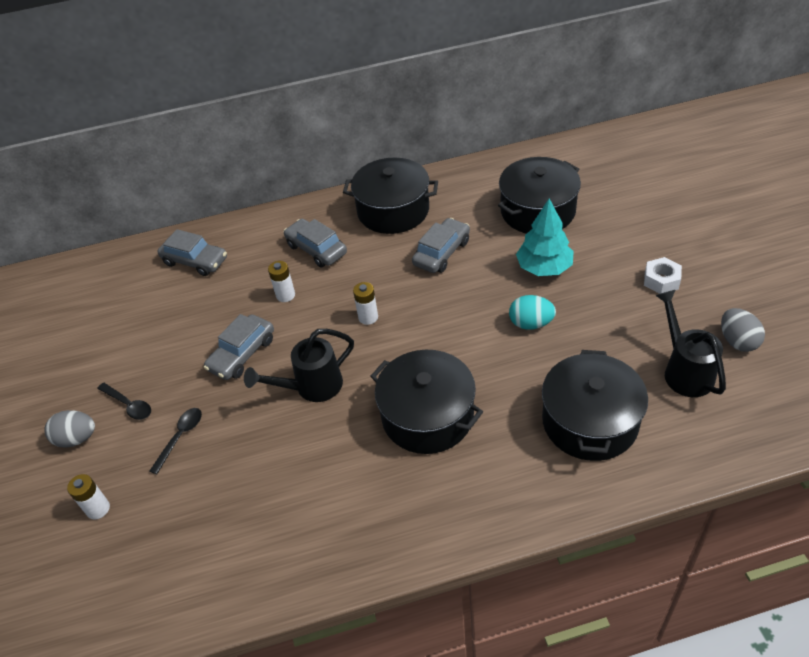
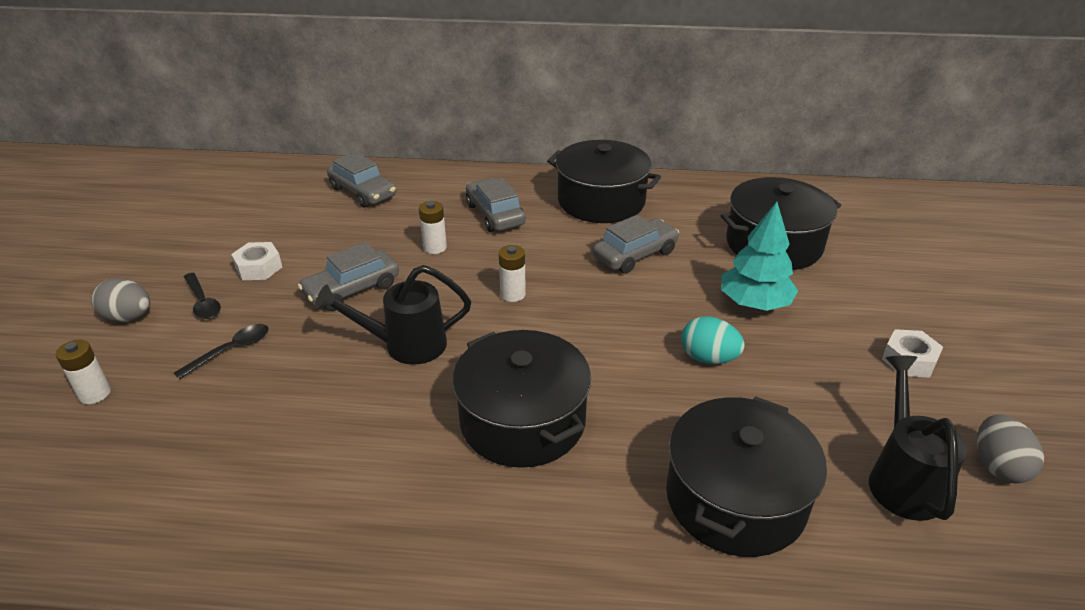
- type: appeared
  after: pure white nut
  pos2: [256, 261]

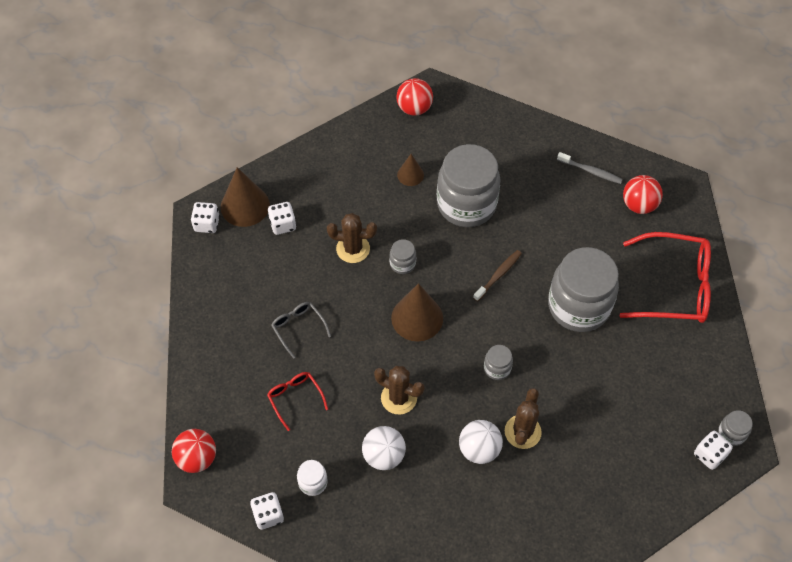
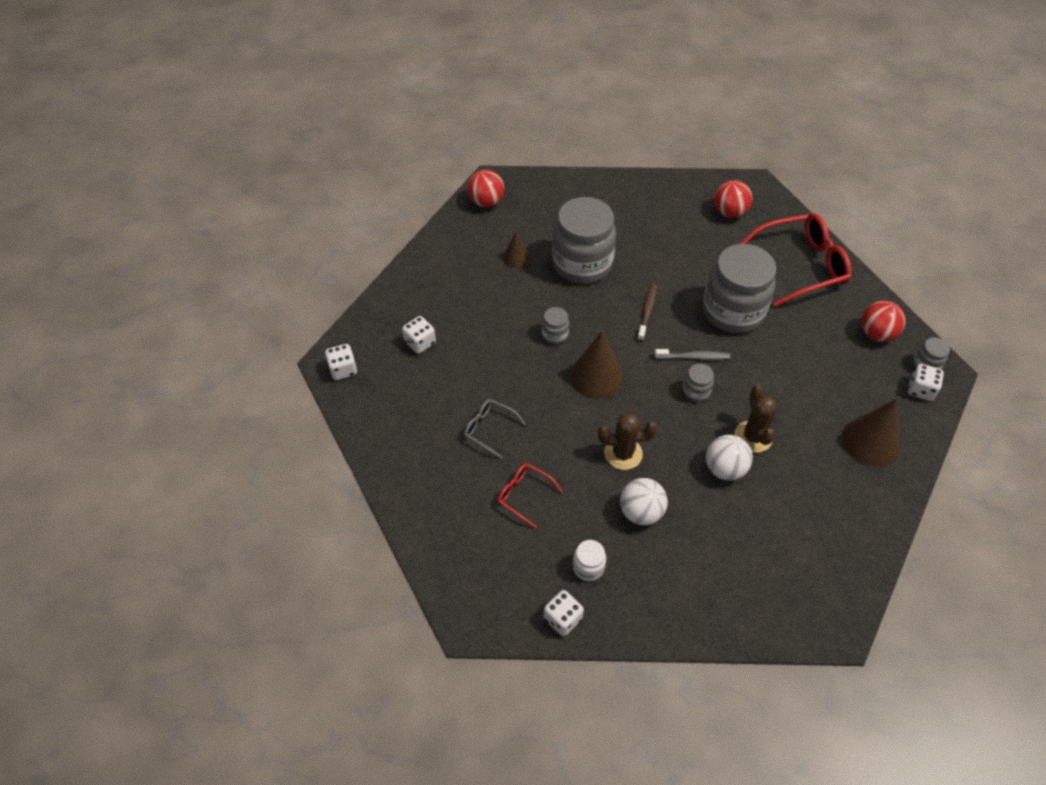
- type: relocated
  before: red sphere
  pos1: [194, 451]
  pos2: [883, 321]
- type: relocated
  before: russet cone
  pos1: [245, 197]
  pos2: [870, 433]
- type: missing
  before: russet prickly plant
  pos1: [352, 238]
- type: relocated
  before: grey dental brush
  pos1: [590, 168]
  pos2: [692, 354]

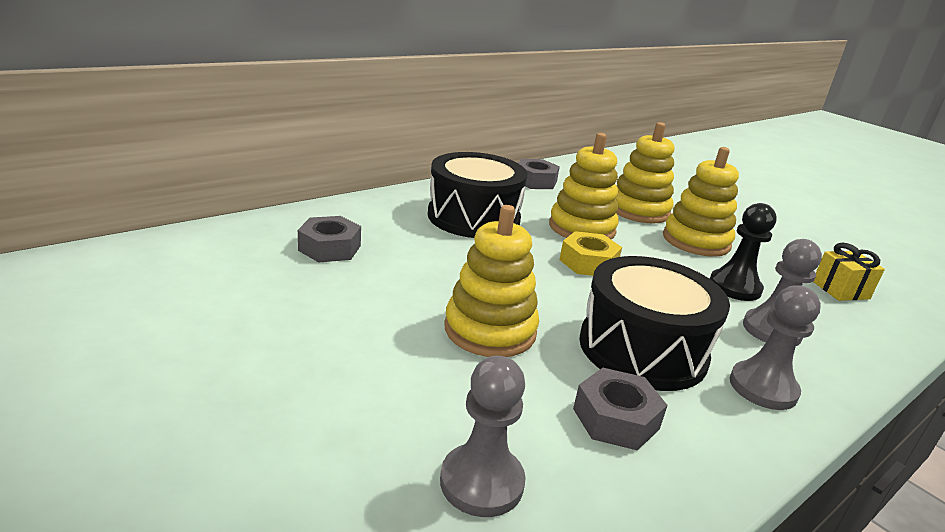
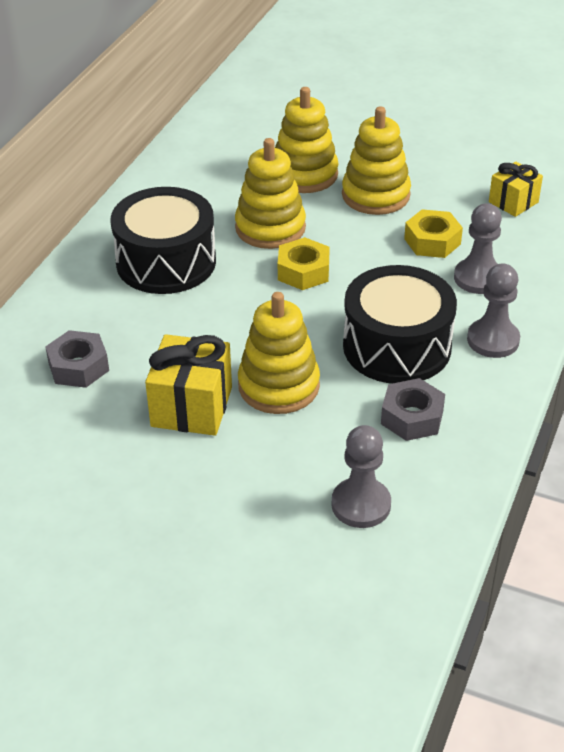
- type: missing
  before: grey nut
  pos1: [539, 174]
- type: exchanged
  before: jet-black chess pawn
  after: yellow nut
  pos1: [743, 252]
  pos2: [433, 233]
- type: appeared
  after: yellow wrapped gift
  pos2: [188, 385]

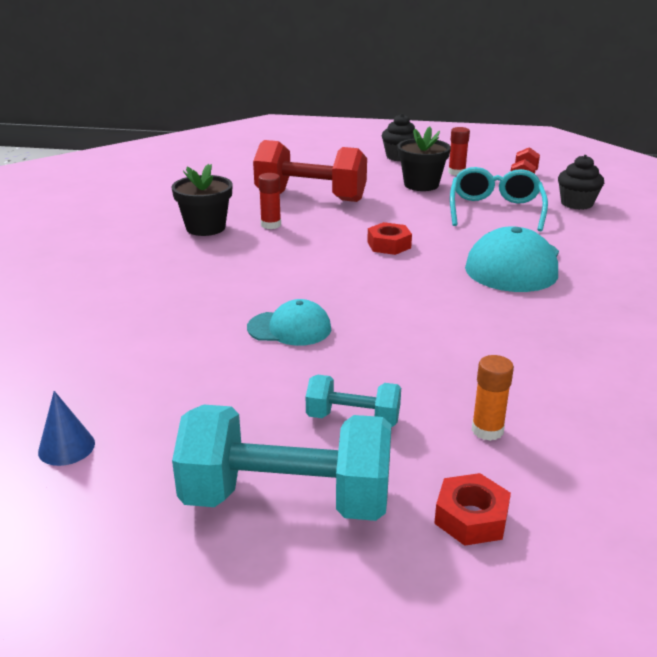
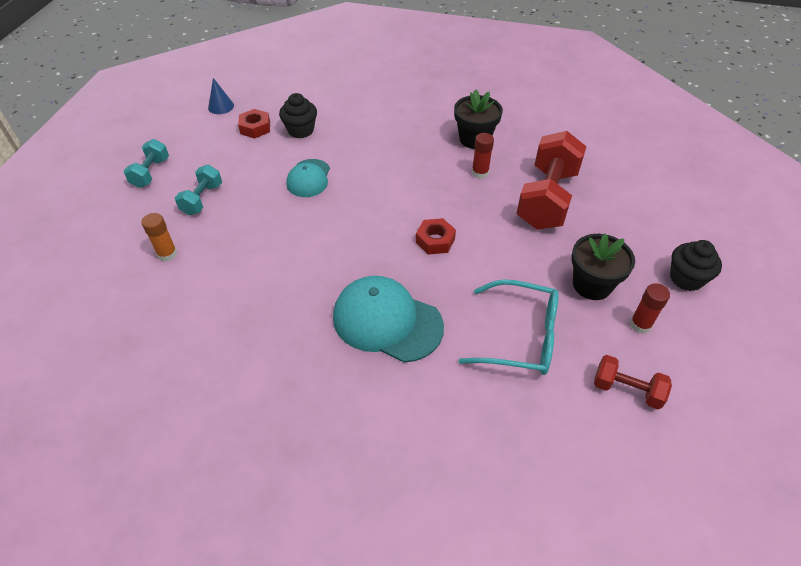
- type: size
  before: teal hand weight
  pos1: [282, 463]
  pos2: [146, 163]
  scale: 0.51
- type: relocated
  before: red nut
  pos1: [472, 509]
  pos2: [254, 123]
- type: relocated
  before: jet-black muffin
  pos1: [581, 182]
  pos2: [298, 115]

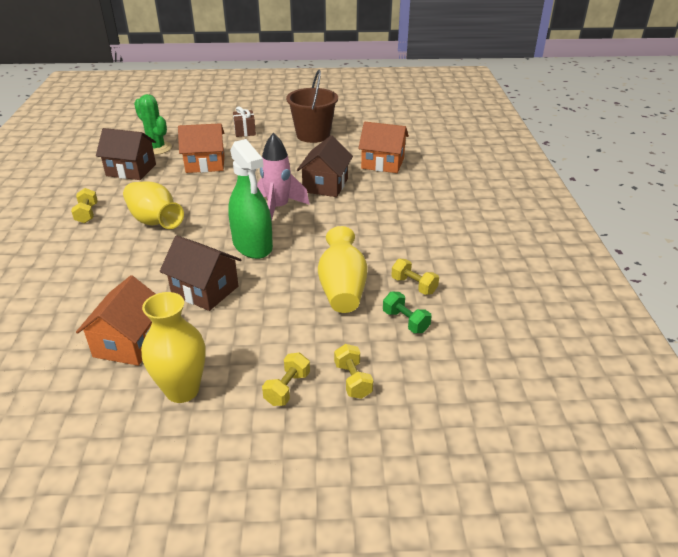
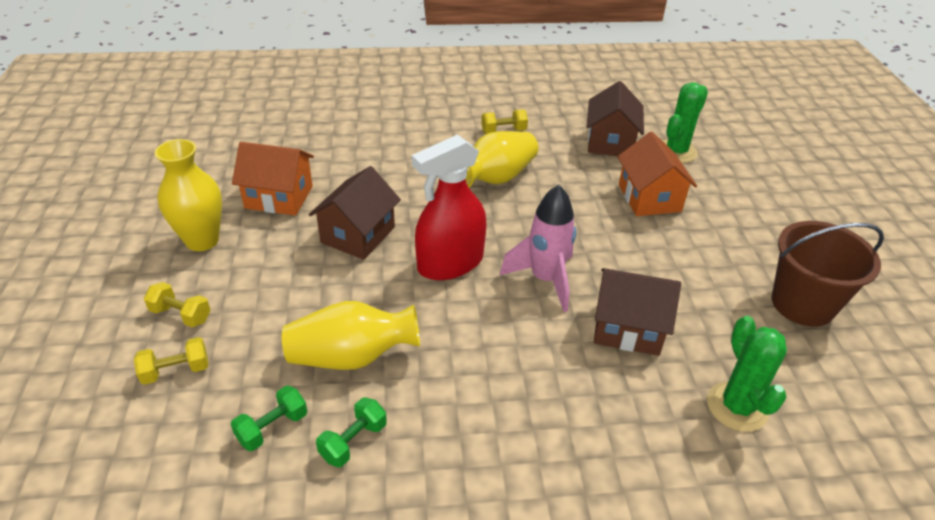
- type: colour
  before: green spray bottle
  after: red spray bottle
  pos1: [250, 199]
  pos2: [449, 207]
- type: missing
  before: russet wrapped gift
  pos1: [244, 121]
- type: exchanged
  before: orange house
  after: green prickly plant
  pos1: [383, 147]
  pos2: [747, 374]
- type: colour
  before: yellow hand weight
  after: green hand weight
  pos1: [415, 277]
  pos2: [351, 432]

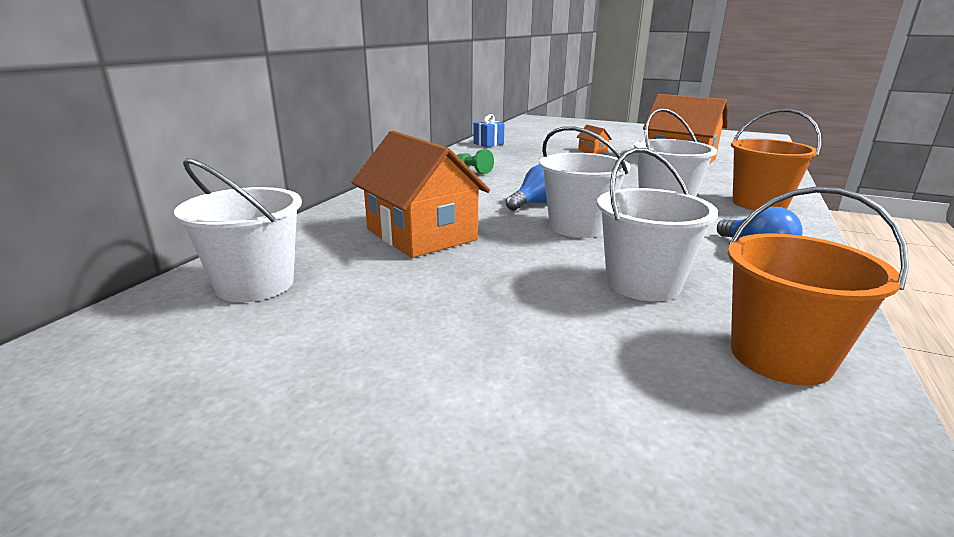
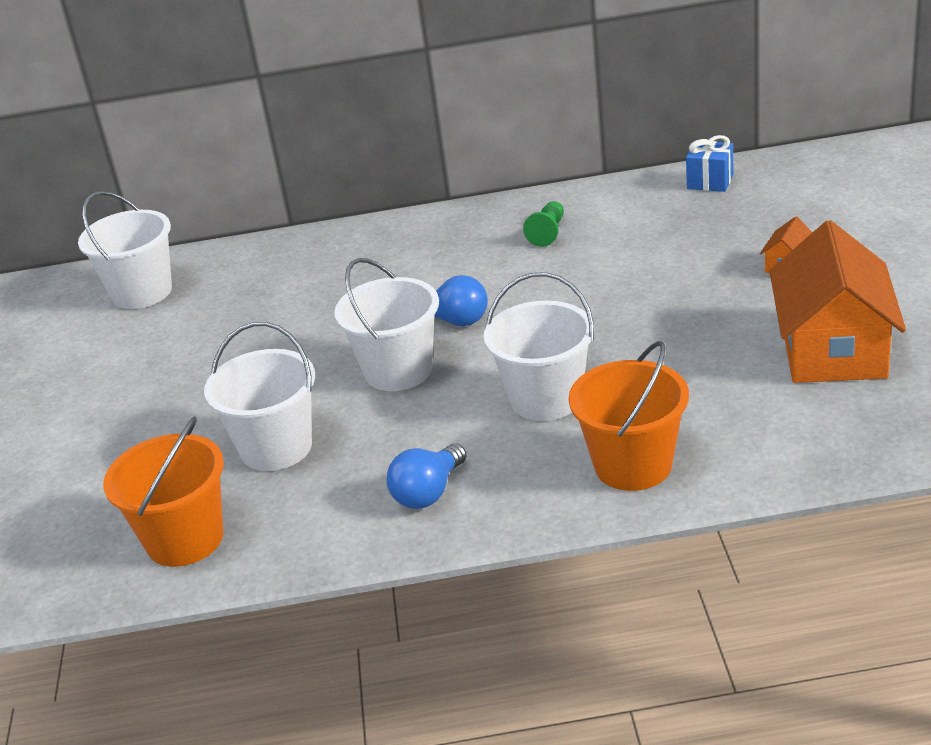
- type: missing
  before: orange house
  pos1: [420, 194]

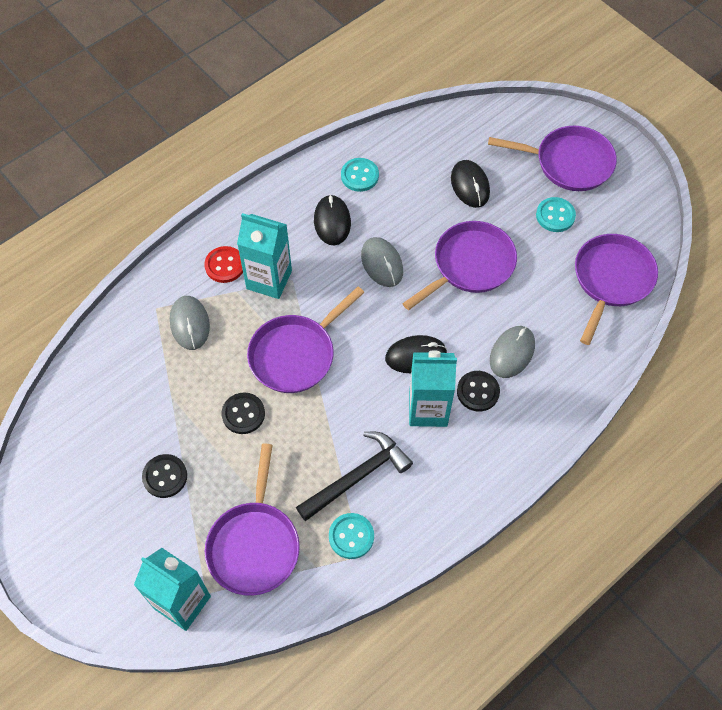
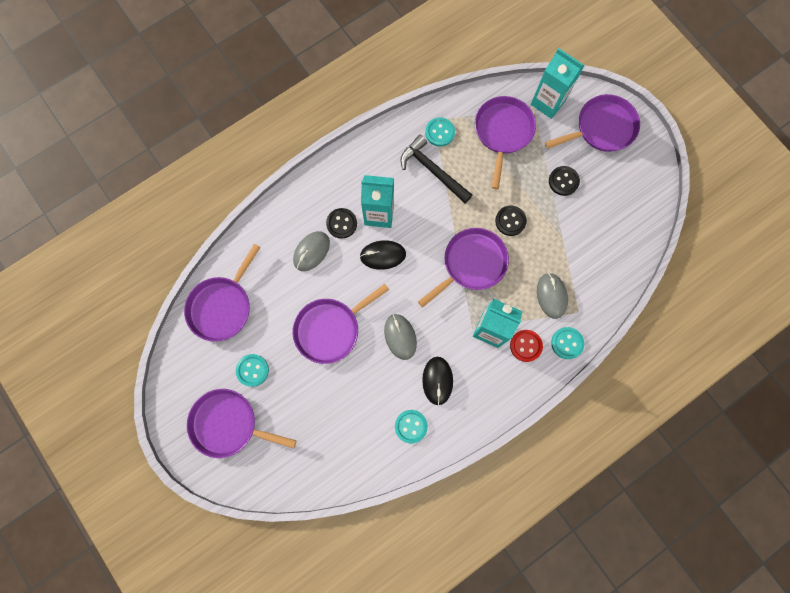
- type: spun
  before: jet-black hammer
  pos1: [354, 476]
  pos2: [436, 169]
  turn: 75
- type: missing
  before: jet-black PC mouse
  pos1: [470, 184]
- type: appeared
  after: purple skillet
  pos2: [592, 123]
- type: appeared
  after: teal shirt button
  pos2: [567, 343]

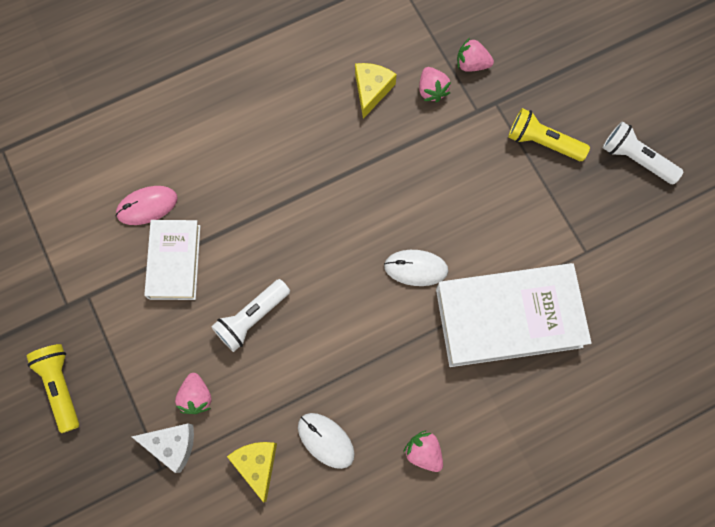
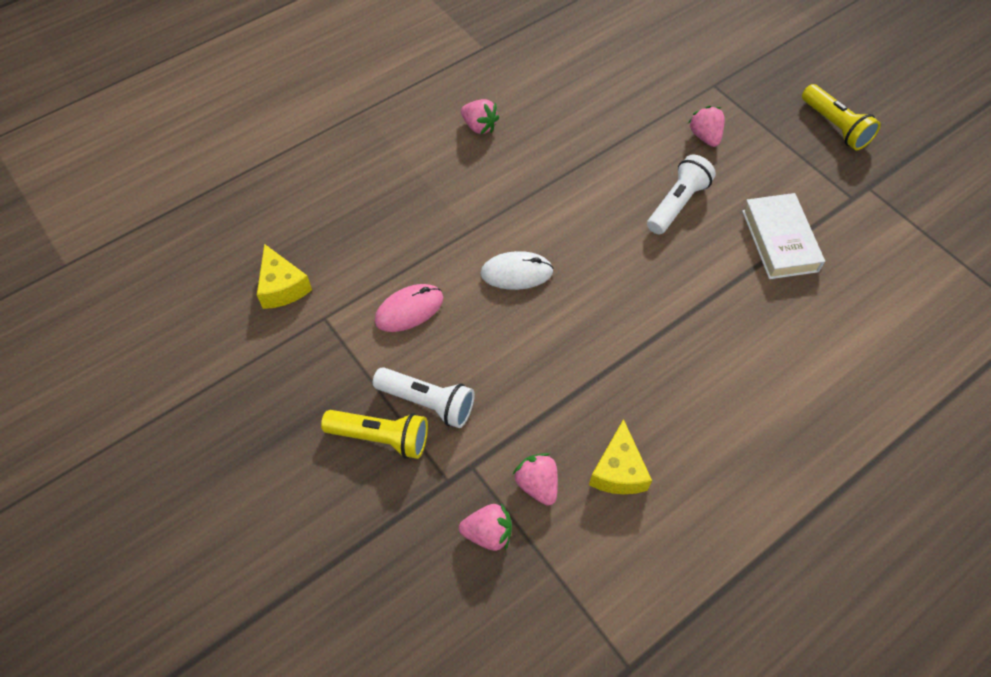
- type: relocated
  before: rose-pink PC mouse
  pos1: [147, 205]
  pos2: [409, 308]
- type: missing
  before: pure white piece of cheese
  pos1: [163, 448]
- type: relocated
  before: yellow piece of cheese
  pos1: [252, 472]
  pos2: [284, 276]
- type: missing
  before: pure white PC mouse
  pos1: [326, 441]
- type: missing
  before: pure white book
  pos1: [513, 315]
- type: relocated
  before: pure white torch
  pos1: [643, 152]
  pos2: [424, 397]

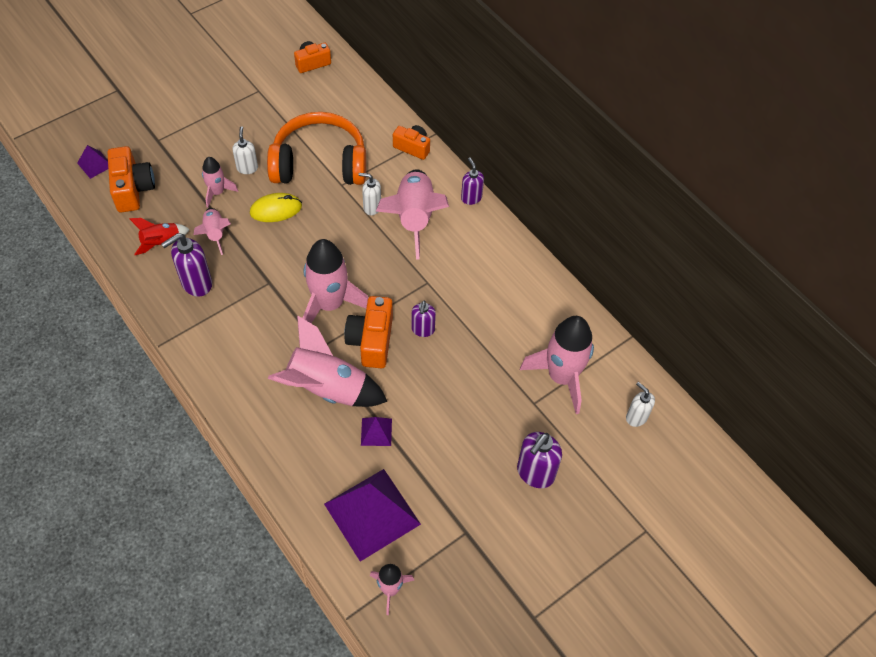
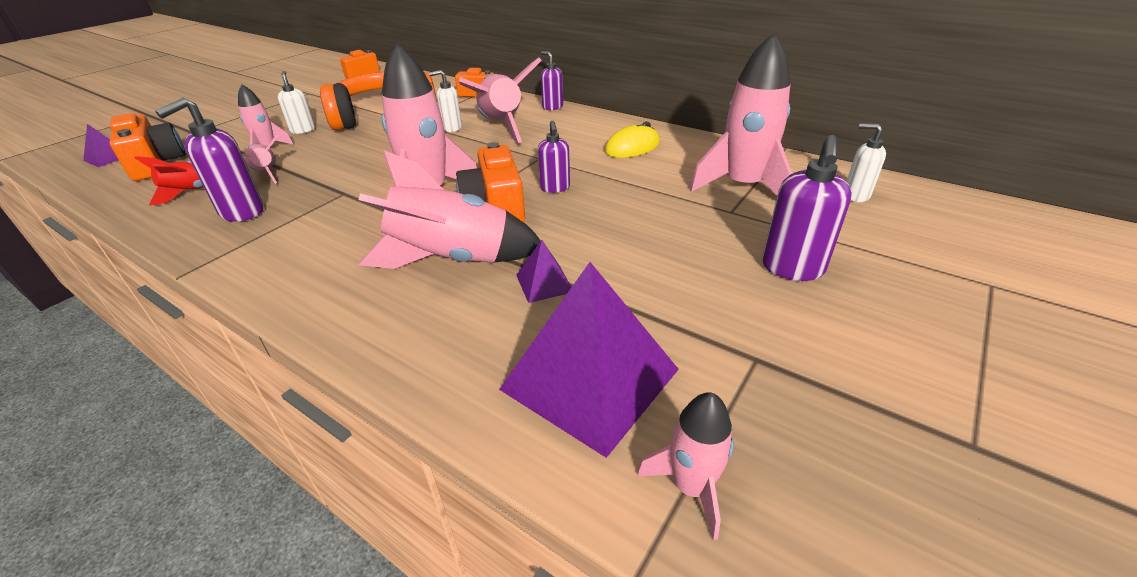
- type: relocated
  before: yellow PC mouse
  pos1: [276, 207]
  pos2: [632, 140]

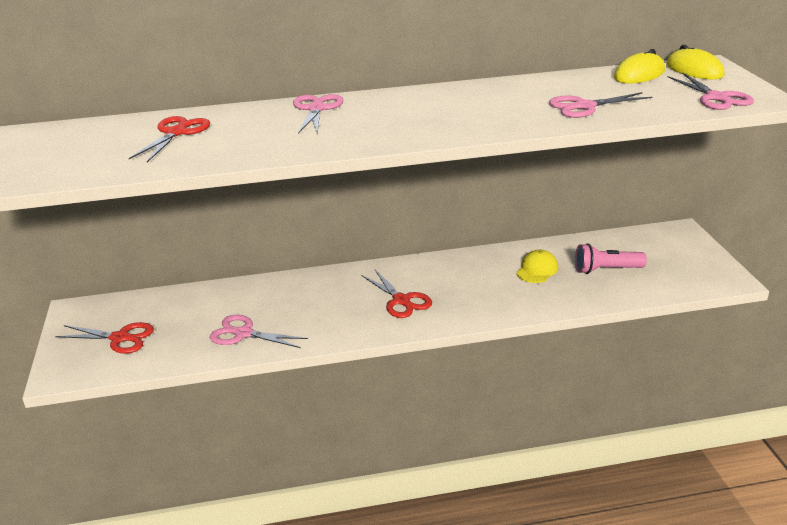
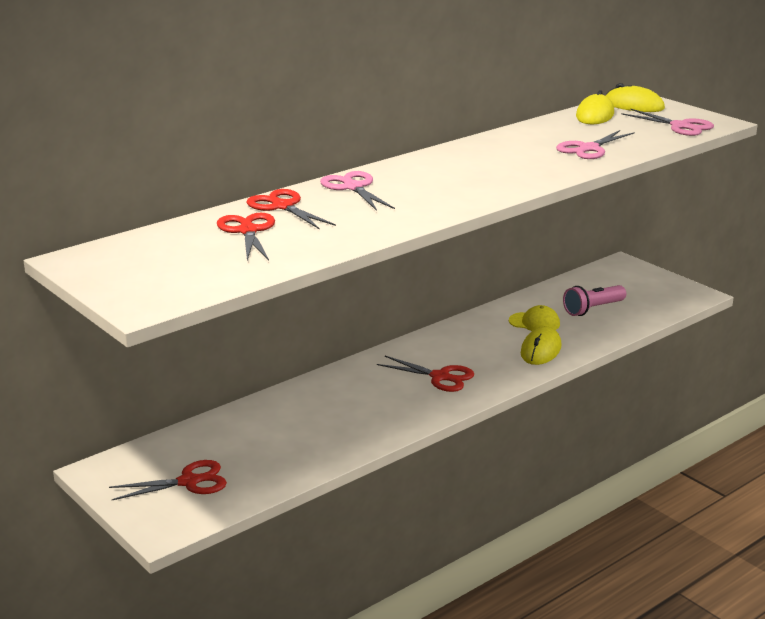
- type: missing
  before: rose-pink pair of scissors
  pos1: [259, 331]
- type: spun
  before: yellow baseball cap
  pos1: [537, 266]
  pos2: [534, 318]
  turn: 105
- type: appeared
  after: red pair of scissors
  pos2: [291, 209]
- type: appeared
  after: yellow PC mouse
  pos2: [541, 346]

